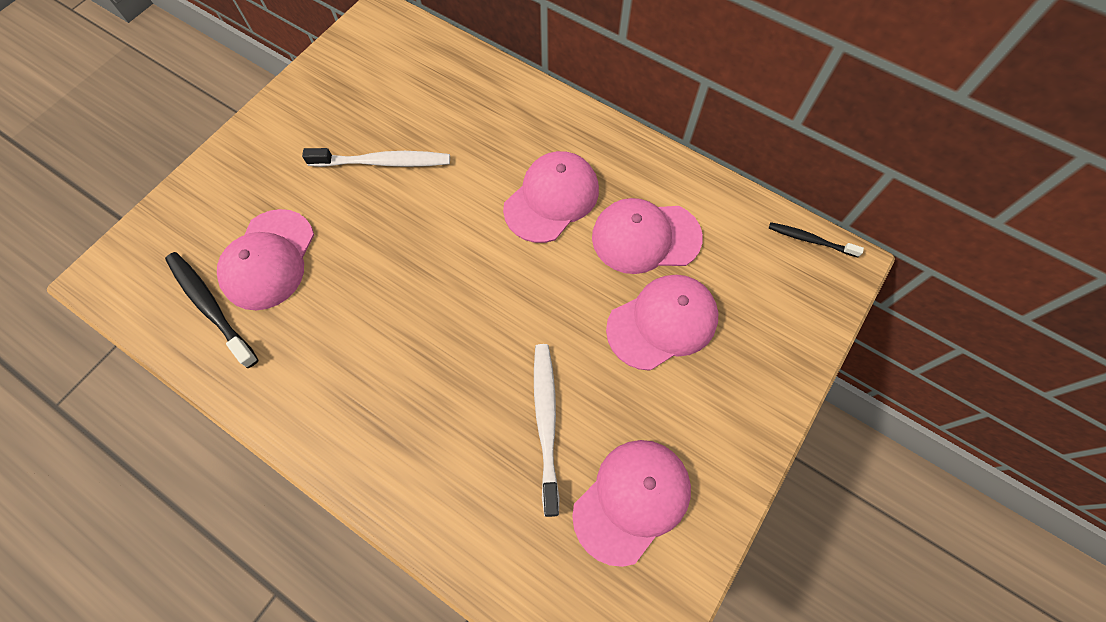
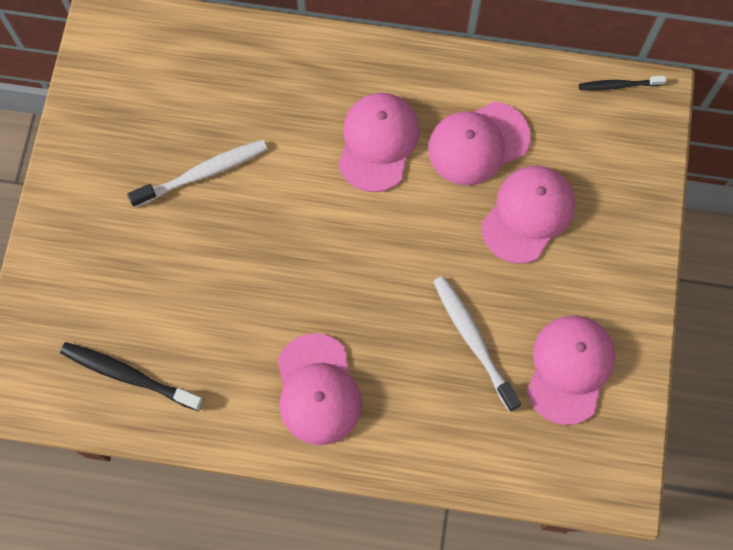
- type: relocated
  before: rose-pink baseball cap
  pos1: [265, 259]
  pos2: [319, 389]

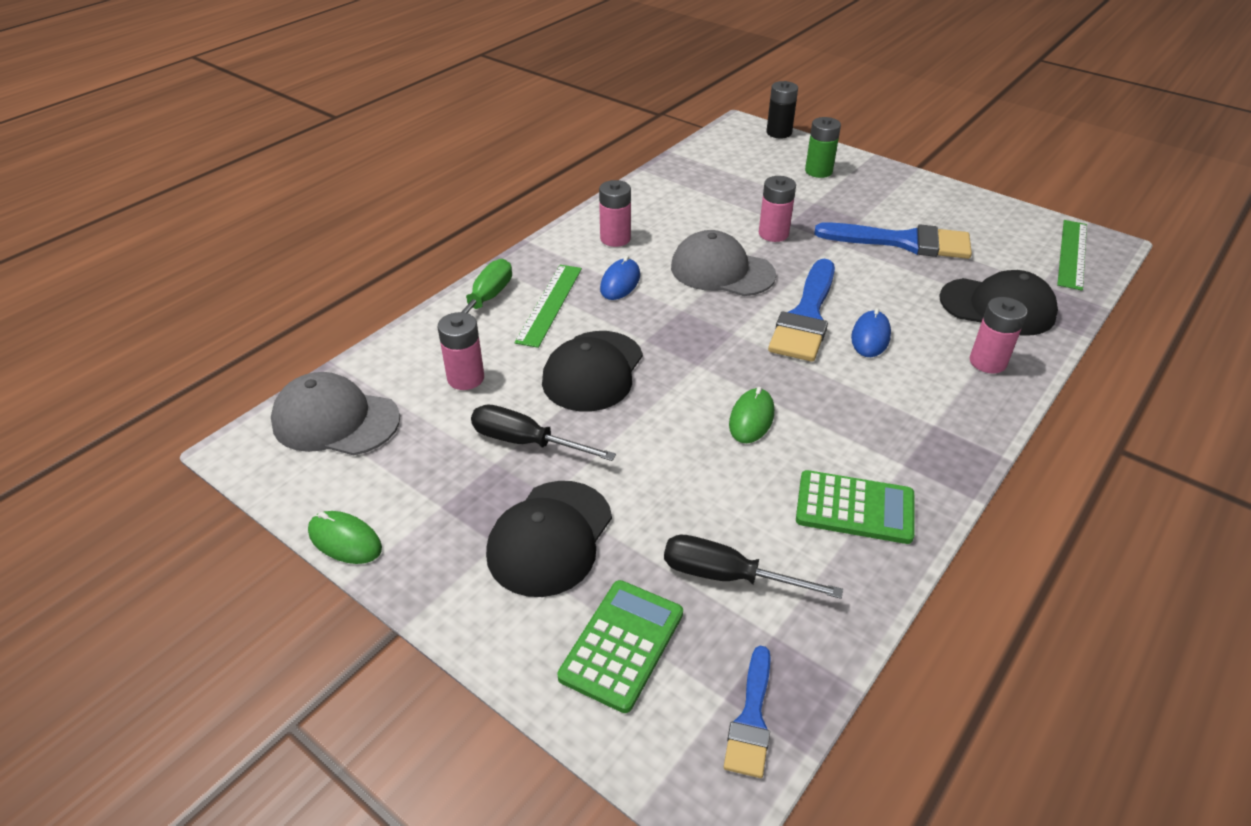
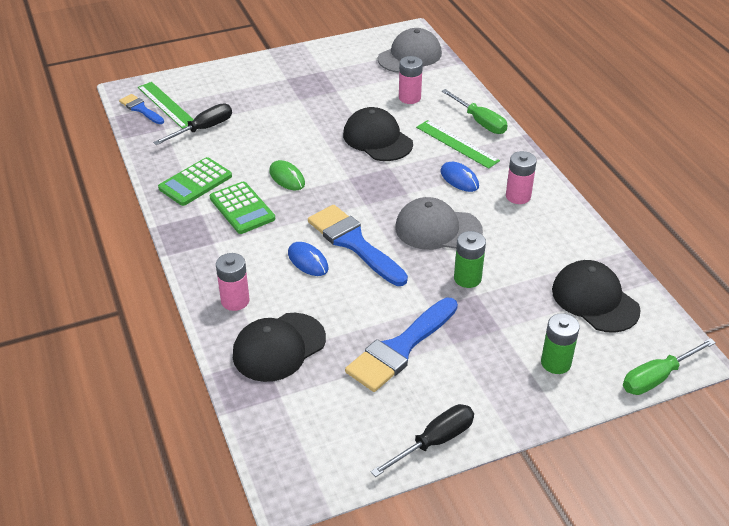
- type: missing
  before: green PC mouse
  pos1: [345, 537]
- type: relocated
  before: jet-black hand screwdriver
  pos1: [543, 433]
  pos2: [422, 440]
- type: relocated
  before: jet-black baseball cap
  pos1: [549, 539]
  pos2: [596, 296]
- type: relocated
  before: green pocket calculator
  pos1: [620, 646]
  pos2: [242, 208]
- type: spun
  before: grey baseball cap
  pos1: [723, 263]
  pos2: [439, 223]
  turn: -135
- type: colour
  before: rose-pink AA battery
  after: green AA battery
  pos1: [777, 209]
  pos2: [470, 259]
- type: exchanged
  before: jet-black AA battery
  after: green hand screwdriver
  pos1: [782, 109]
  pos2: [669, 366]
- type: relocated
  before: green straightedge
  pos1: [1072, 255]
  pos2: [166, 105]

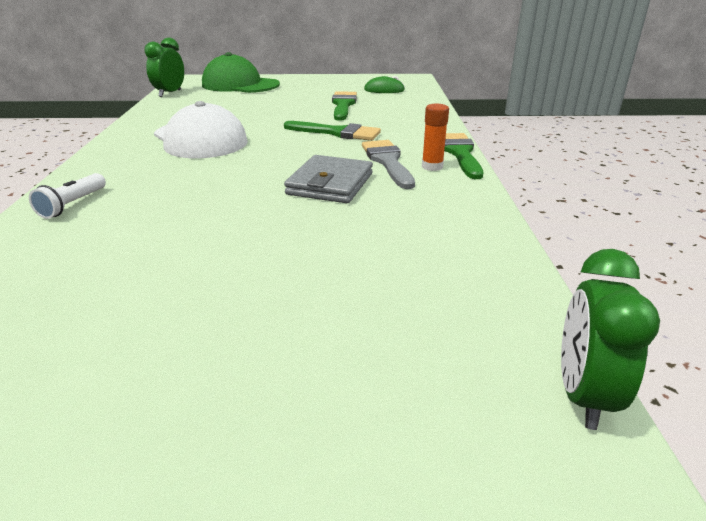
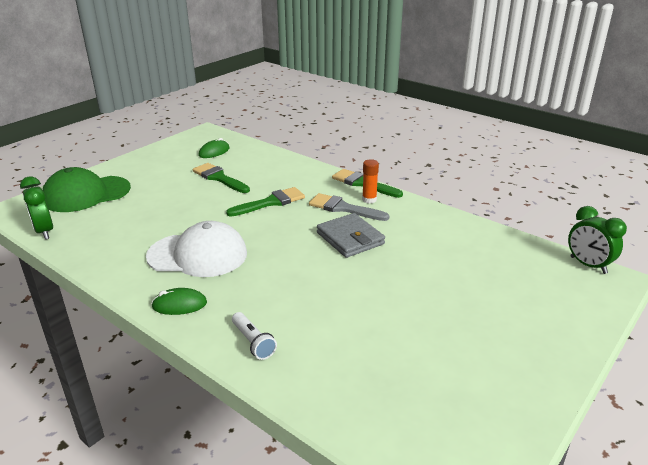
- type: appeared
  after: green PC mouse
  pos2: [179, 301]

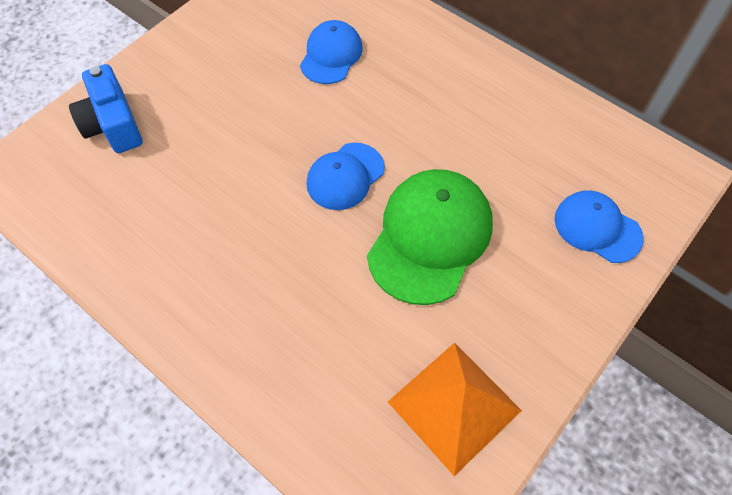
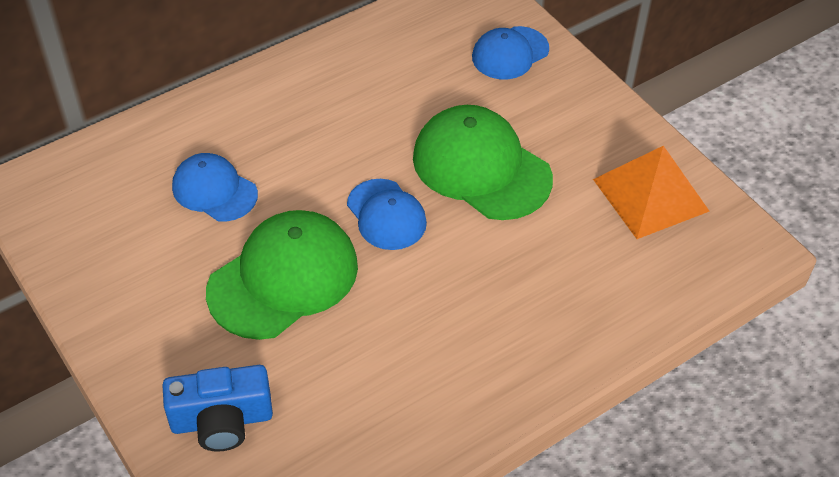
- type: appeared
  after: green baseball cap
  pos2: [282, 275]

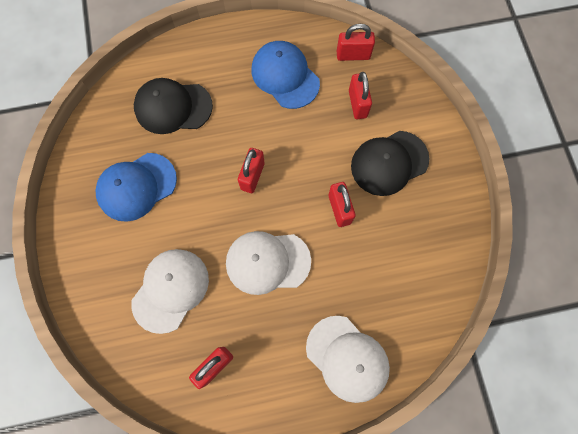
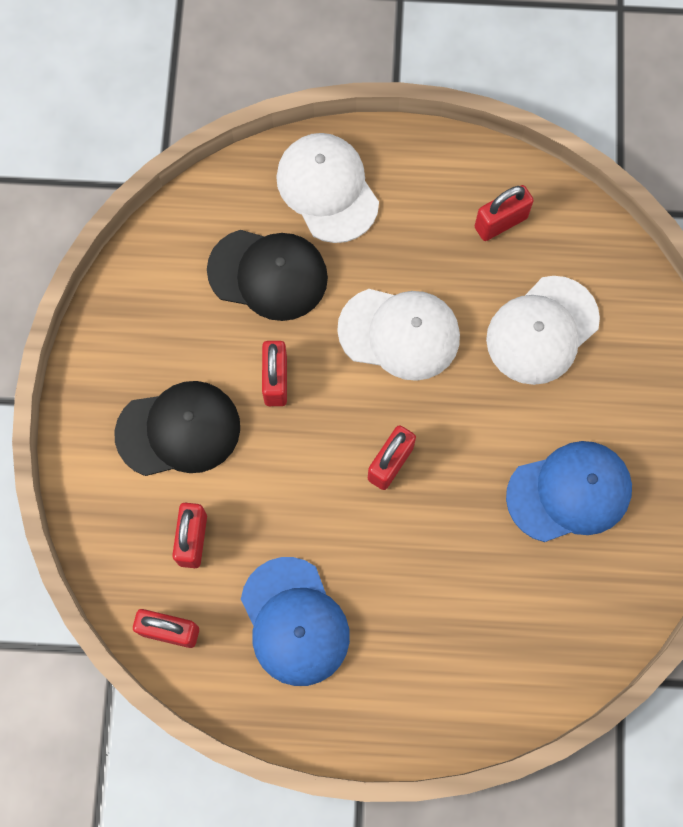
- type: relocated
  before: jet-black baseball cap
  pos1: [173, 106]
  pos2: [267, 275]

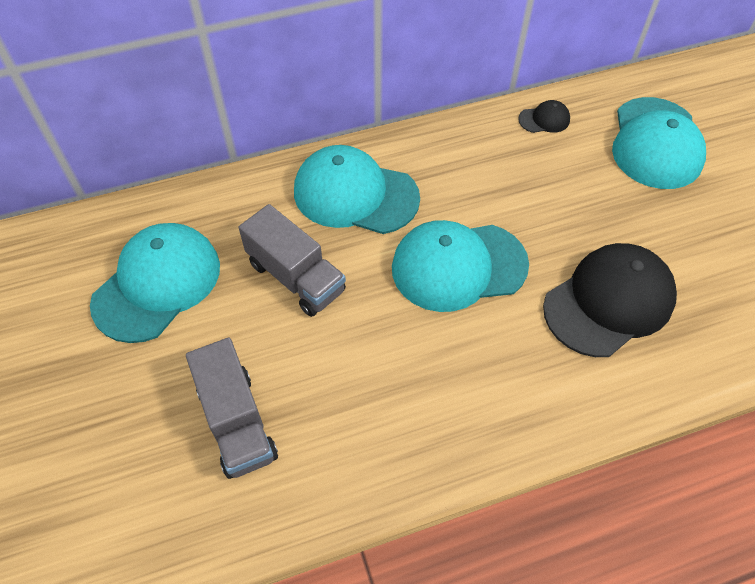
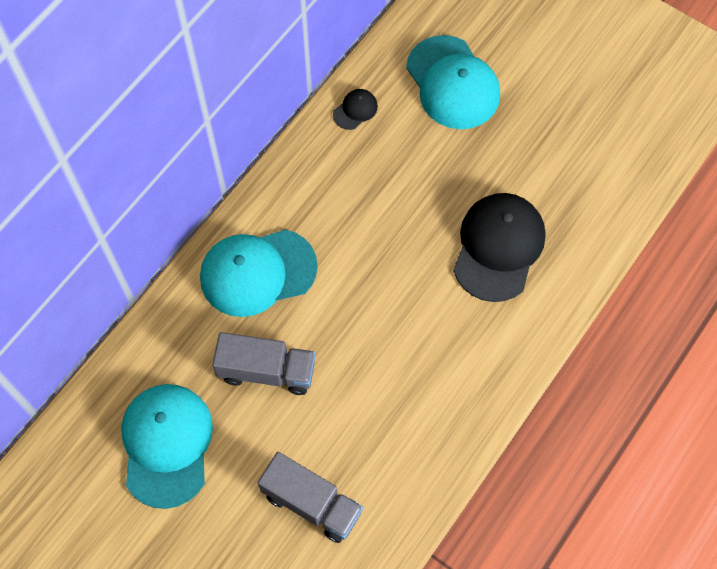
- type: missing
  before: teal baseball cap
  pos1: [460, 266]

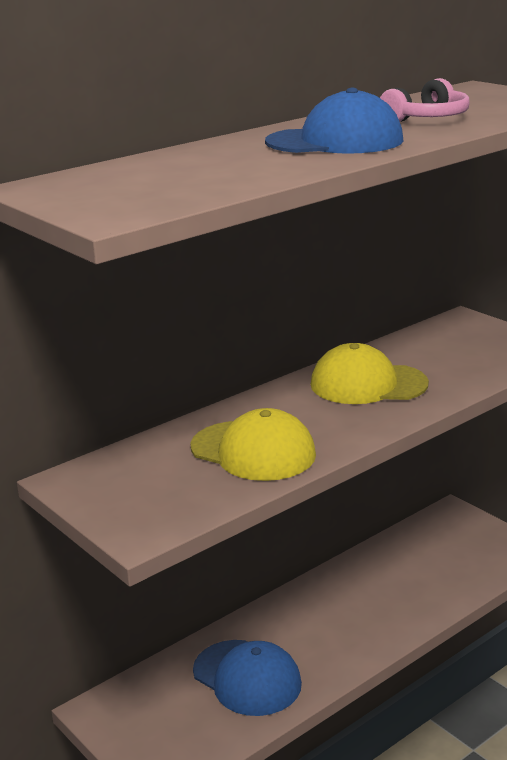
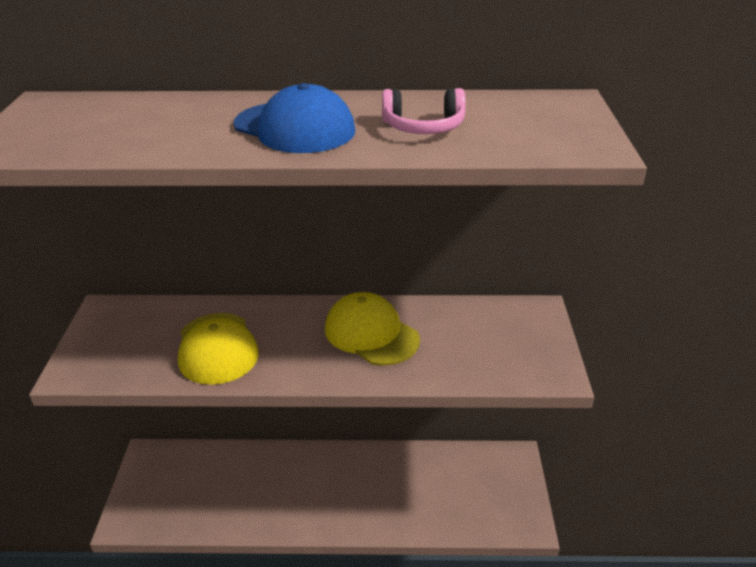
- type: missing
  before: blue baseball cap
  pos1: [247, 678]

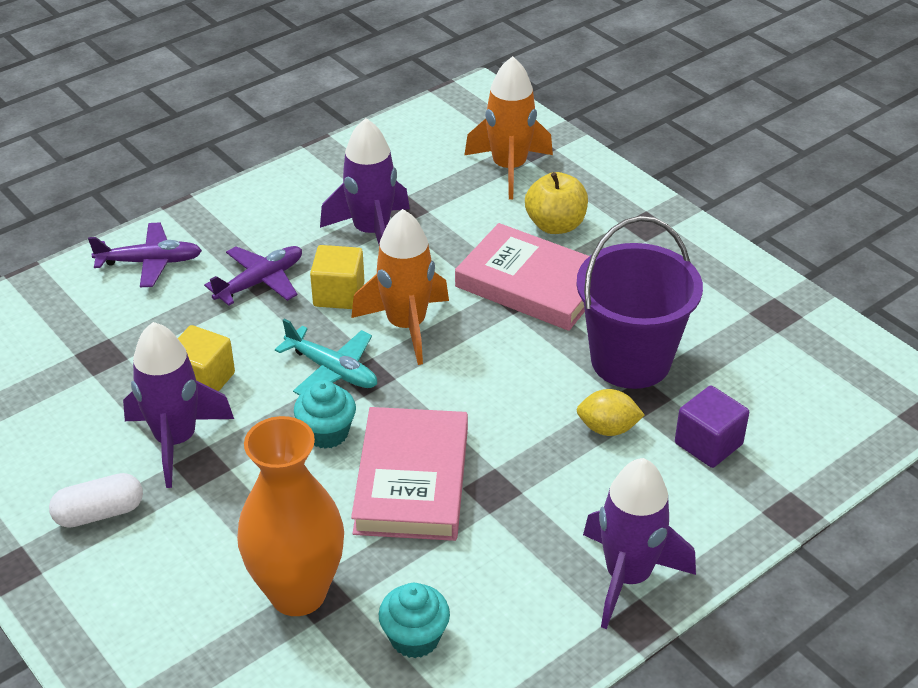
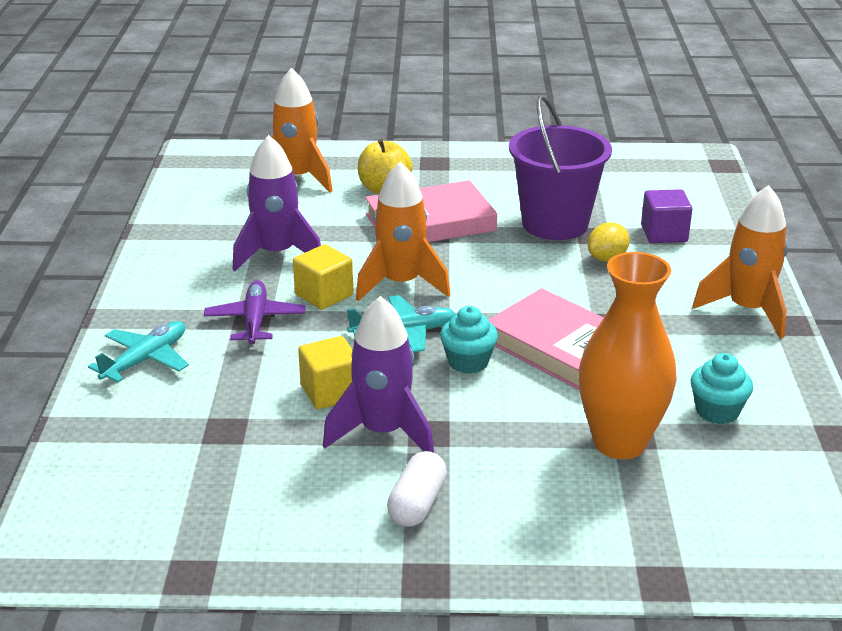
- type: colour
  before: purple plane
  after: teal plane
  pos1: [145, 255]
  pos2: [138, 352]
- type: colour
  before: purple spaceship
  after: orange spaceship
  pos1: [639, 543]
  pos2: [740, 262]

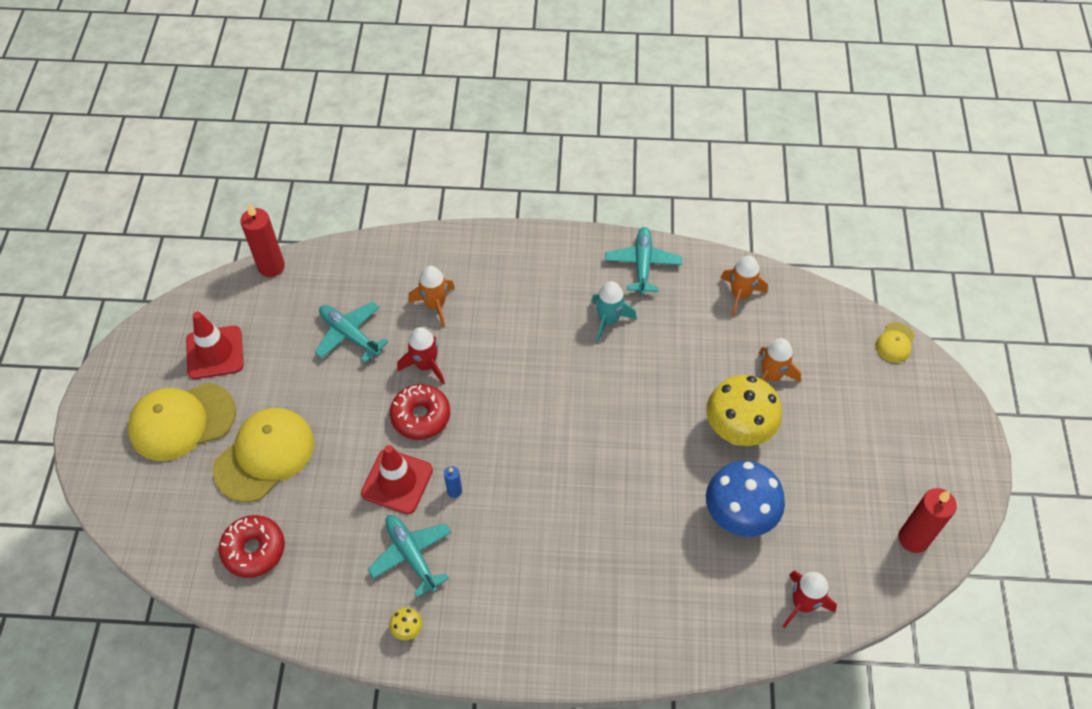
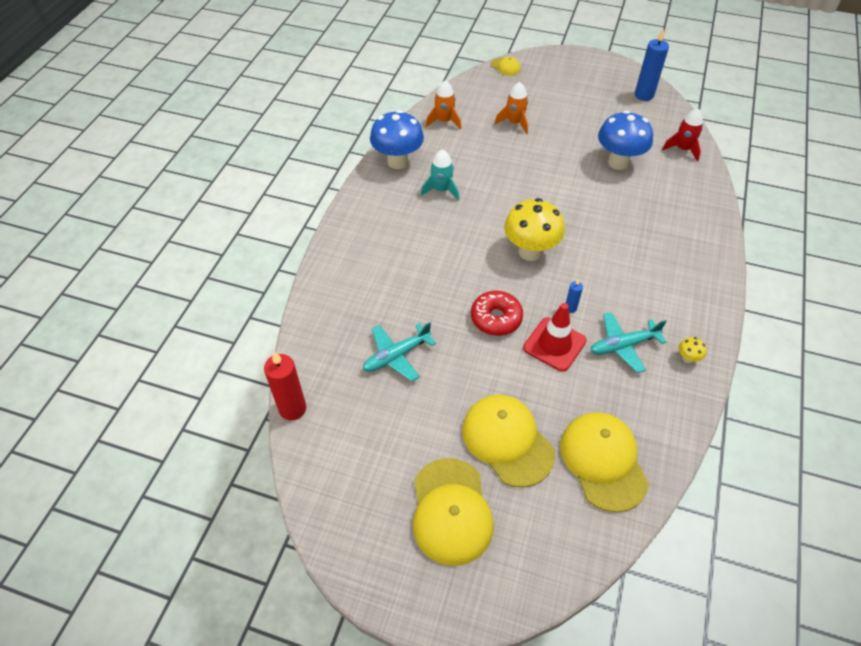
- type: missing
  before: red safety cone
  pos1: [215, 345]
- type: exchanged
  before: red donut
  after: yellow baseball cap
  pos1: [252, 546]
  pos2: [604, 462]
- type: missing
  before: red spaceship
  pos1: [421, 355]
- type: missing
  before: orange spaceship
  pos1: [431, 296]
- type: exchanged
  before: teal plane
  after: blue mushroom
  pos1: [643, 261]
  pos2: [397, 139]
- type: relocated
  before: yellow mushroom
  pos1: [744, 410]
  pos2: [534, 229]
- type: colour
  before: red pillar candle
  after: blue pillar candle
  pos1: [928, 520]
  pos2: [652, 64]

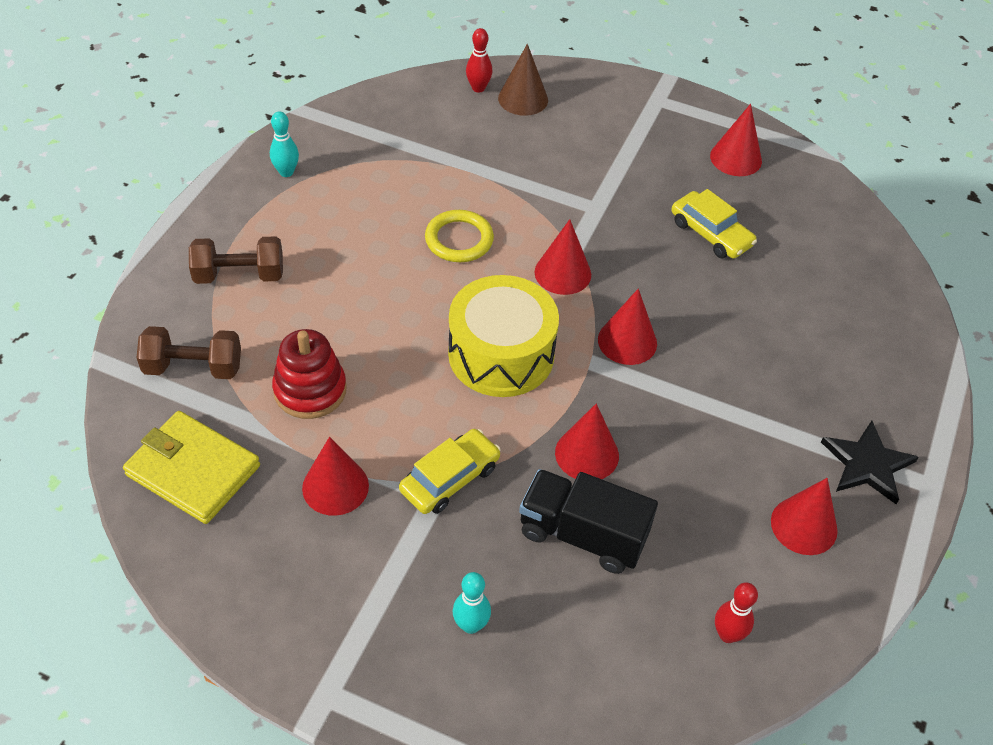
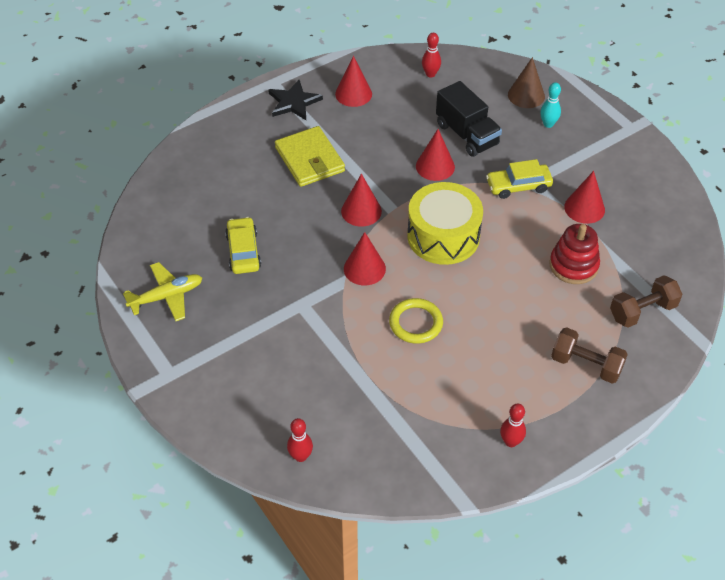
- type: relocated
  before: yellow billfold
  pos1: [191, 467]
  pos2: [310, 156]
- type: spun
  before: russet hand weight
  pos1: [188, 352]
  pos2: [646, 301]
  turn: -60
- type: colour
  before: teal skittle
  after: red skittle
  pos1: [284, 144]
  pos2: [513, 425]
- type: relocated
  before: russet cone
  pos1: [523, 80]
  pos2: [526, 82]
- type: exchanged
  before: red cone
  after: yellow plane
  pos1: [736, 140]
  pos2: [162, 291]

